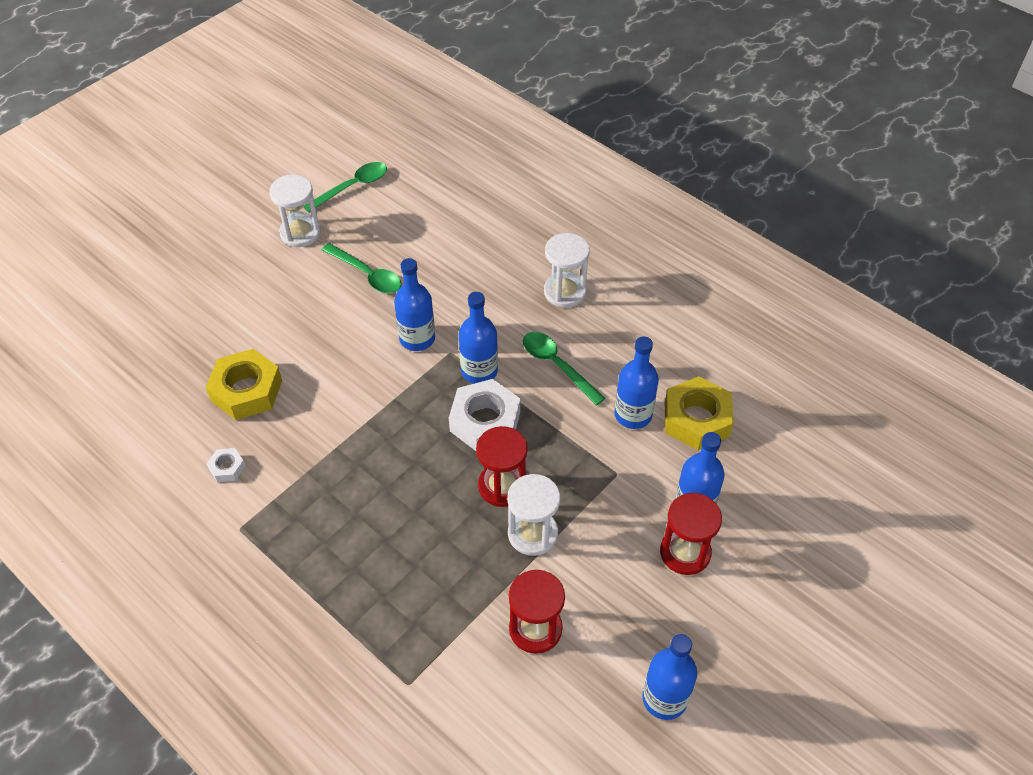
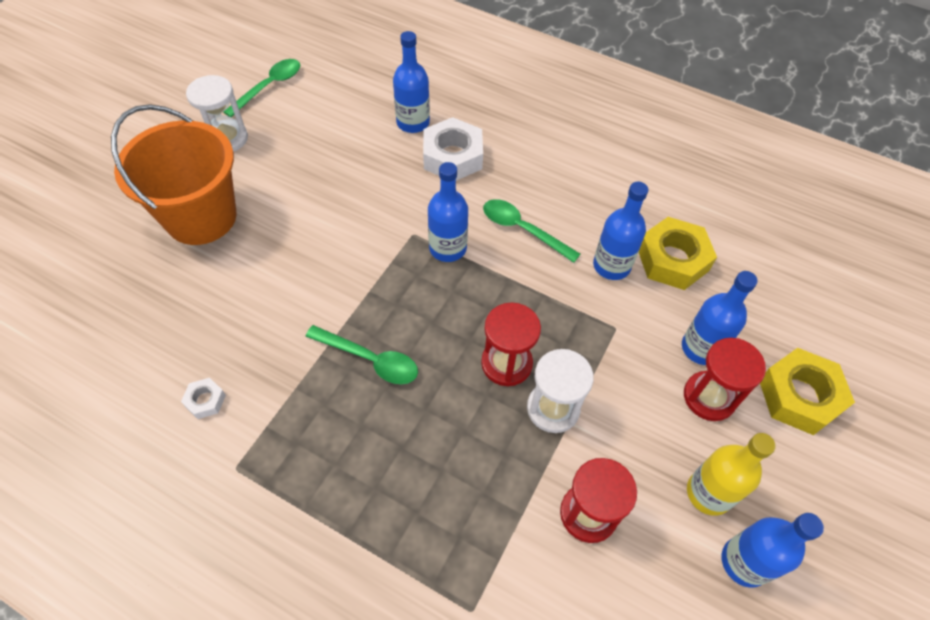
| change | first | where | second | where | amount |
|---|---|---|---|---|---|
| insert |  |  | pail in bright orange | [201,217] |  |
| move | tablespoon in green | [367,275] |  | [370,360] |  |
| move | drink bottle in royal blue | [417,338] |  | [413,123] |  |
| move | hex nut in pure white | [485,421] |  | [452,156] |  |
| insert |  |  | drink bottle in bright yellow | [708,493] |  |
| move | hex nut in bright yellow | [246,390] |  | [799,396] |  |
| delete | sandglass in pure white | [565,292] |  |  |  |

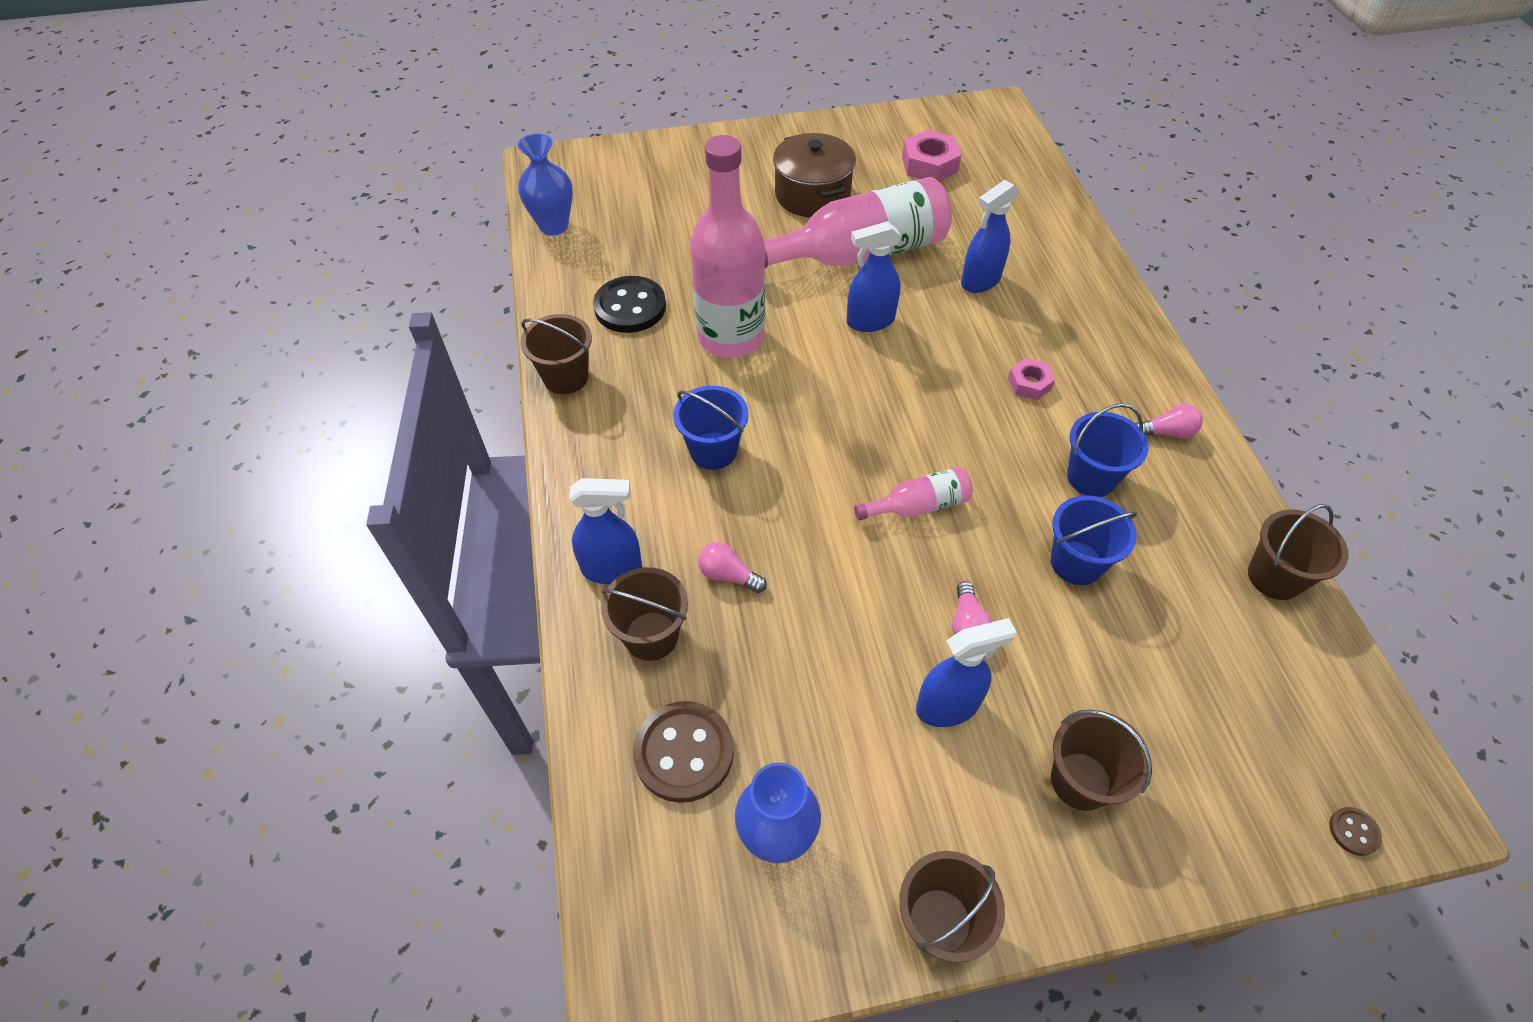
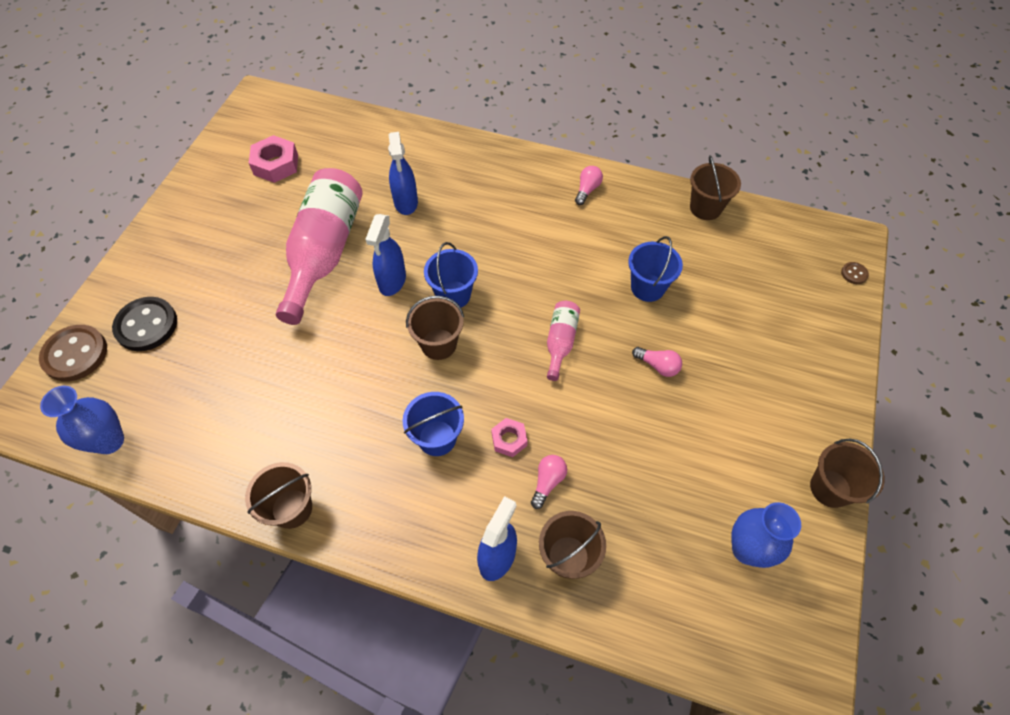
| change | first | where | second | where | amount |
|---|---|---|---|---|---|
| move | shirt button in dark brown | [684,753] |  | [75,354] |  |
| move | shirt button in jet-black | [630,307] |  | [146,325] |  |
| move | pail in dark brown | [1080,781] |  | [438,344] |  |
| move | pail in royal blue | [1091,477] |  | [453,295] |  |
| move | hex nut in pink | [1029,383] |  | [509,439] |  |
| rotate | lightbulb in pink | [728,575] |  | [548,482] | 150 degrees clockwise |
| delete | drink bottle in pink | [731,337] |  |  |  |
| delete | stockpot in dark brown | [812,195] |  |  |  |
| delete | spray cleaner in royal blue | [948,706] |  |  |  |

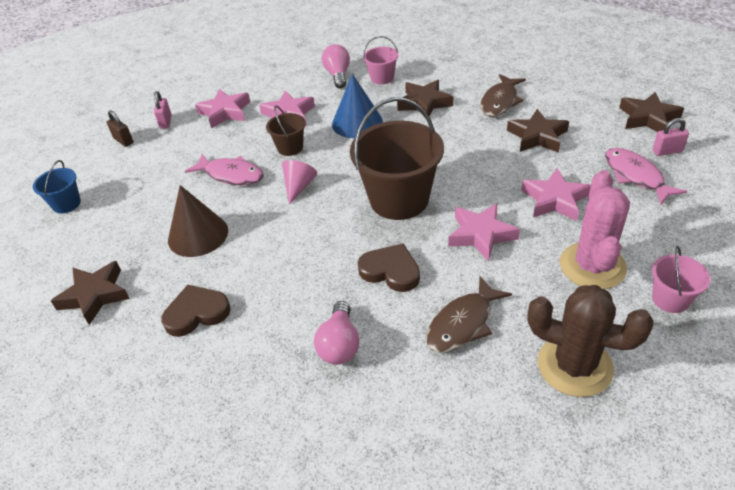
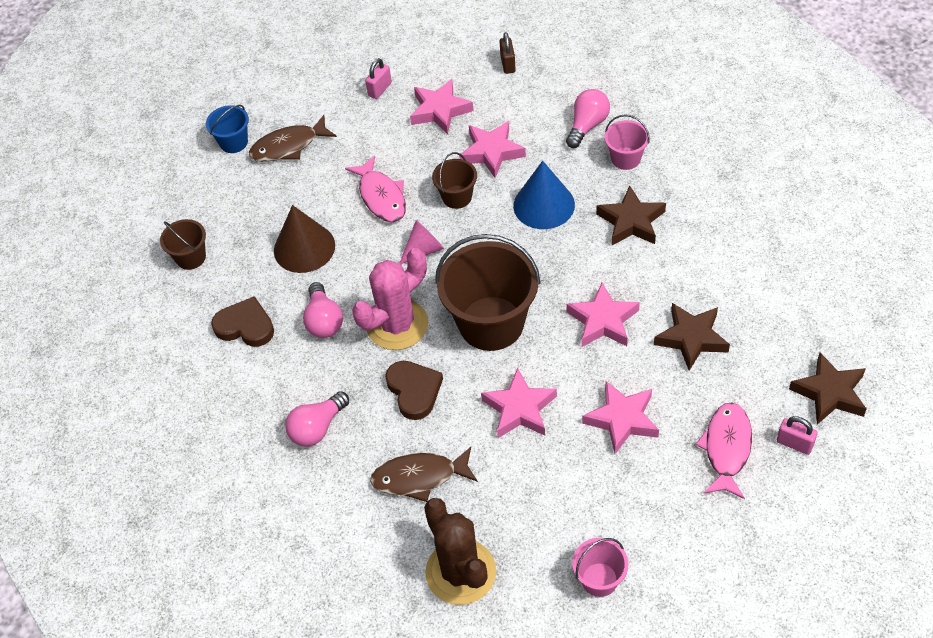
| change | first | where | second | where | amount |
|---|---|---|---|---|---|
| replace | star in dark brown | [95,295] | pail in dark brown | [191,257] |  |
| move | fish in dark brown | [500,102] |  | [288,146] |  |
| insert |  |  | lightbulb in pink | [324,320] |  |
| move | prickly plant in pink | [592,266] |  | [397,325] |  |
| move | padlock in dark brown | [123,140] |  | [508,64] |  |
| insert |  |  | star in pink | [603,321] |  |

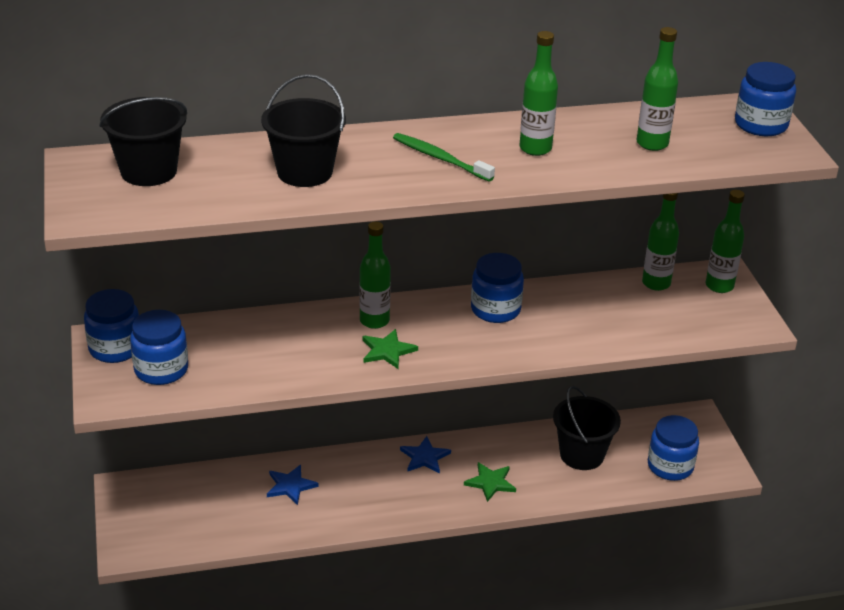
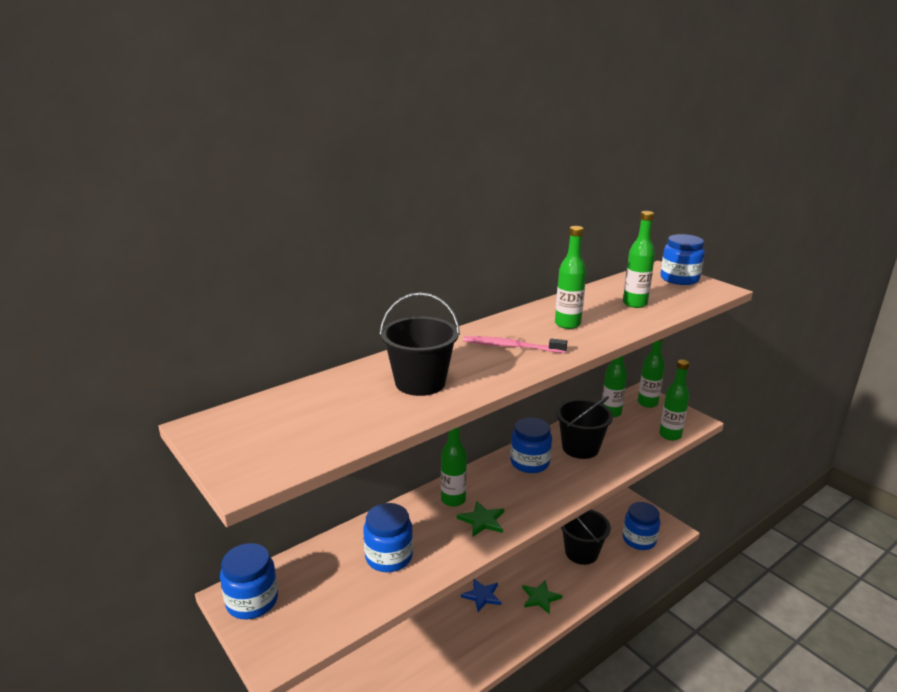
| change | first | where | second | where | amount |
|---|---|---|---|---|---|
| move | preserve jar in royal blue | [161,370] |  | [389,557] |  |
| recolor | toothbrush in green | [440,158] | toothbrush in pink | [511,346] |  |
| move | pail in jet-black | [149,171] |  | [580,448] |  |
| insert |  |  | drink bottle in green | [670,435] |  |
| delete | star in royal blue | [290,486] |  |  |  |

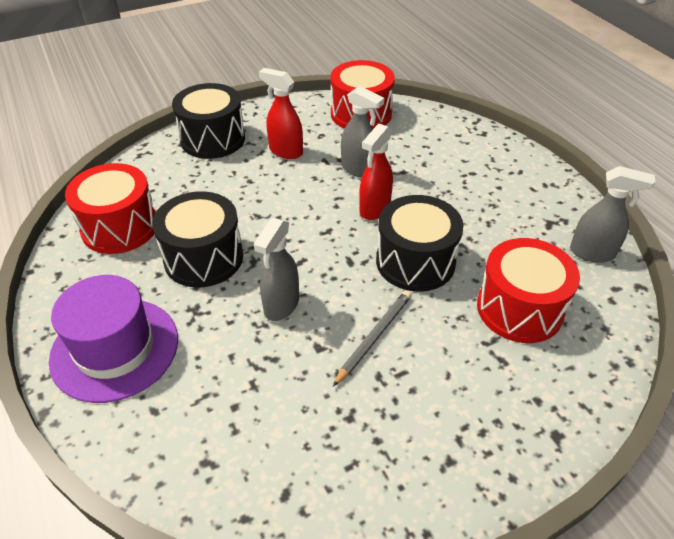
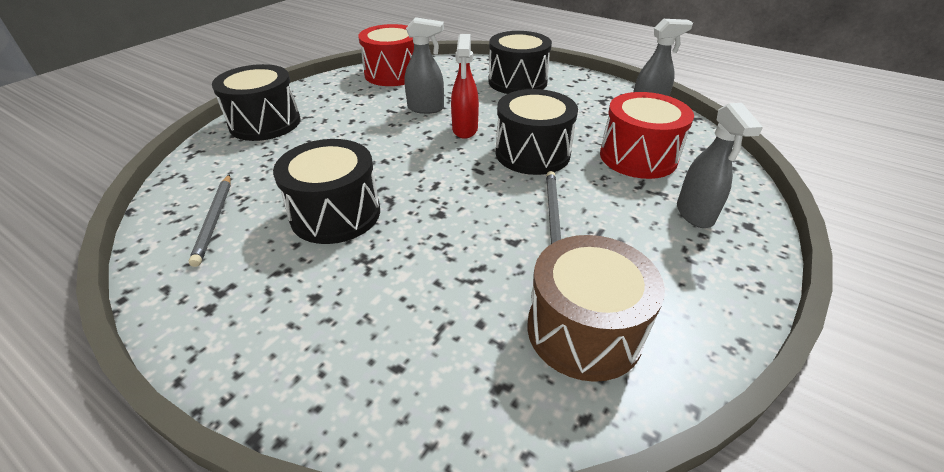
| change | first | where | second | where | amount |
|---|---|---|---|---|---|
| replace | drum in scarlet | [120,227] | lead pencil in ash-grey | [215,220] |  |
| insert |  |  | drum in jet-black | [517,82] |  |
| insert |  |  | drum in dark brown | [584,330] |  |
| move | spray cleaner in ash-grey | [281,305] |  | [695,214] |  |
| delete | hat in royal purple | [115,349] |  |  |  |
| delete | spray cleaner in scarlet | [285,151] |  |  |  |

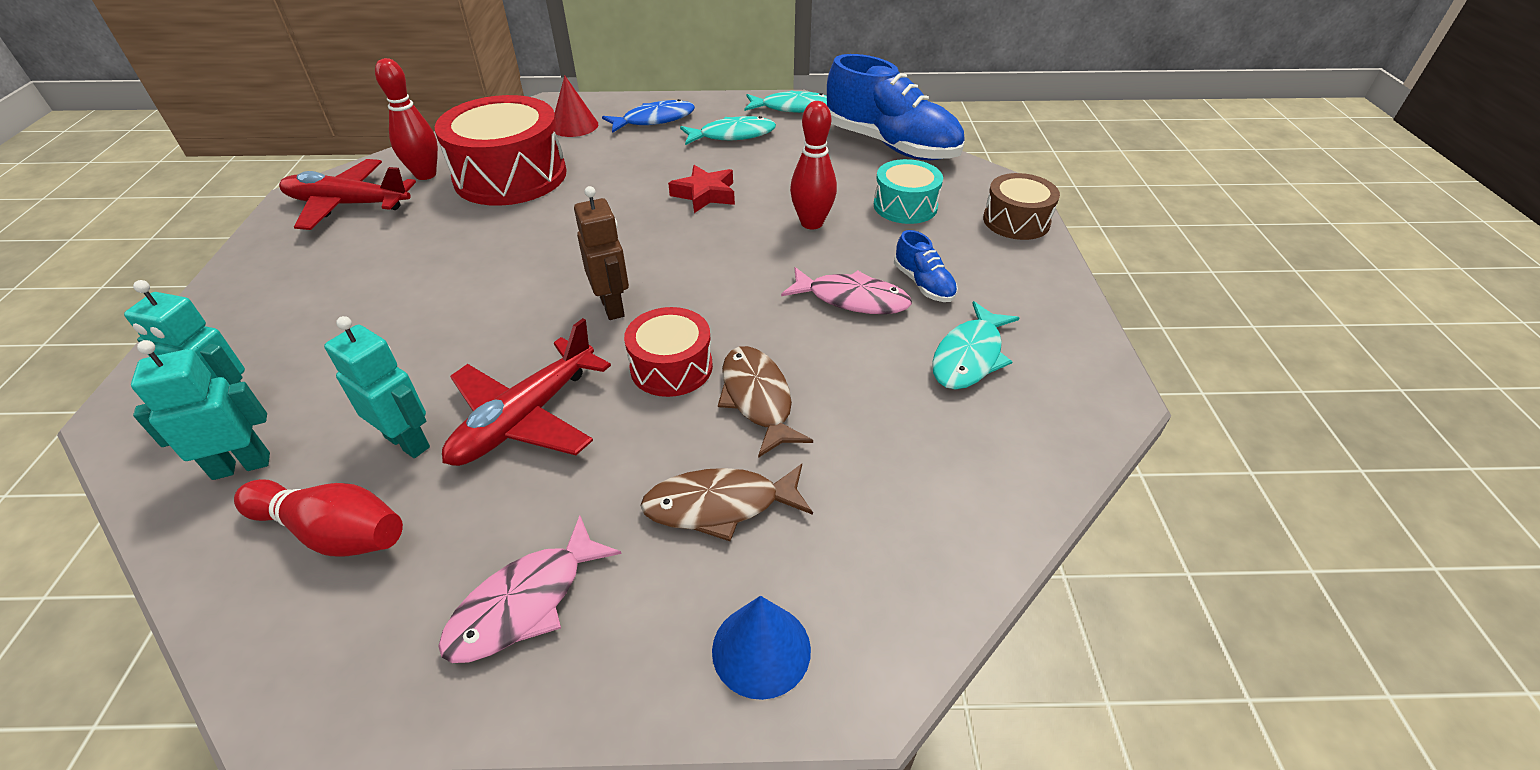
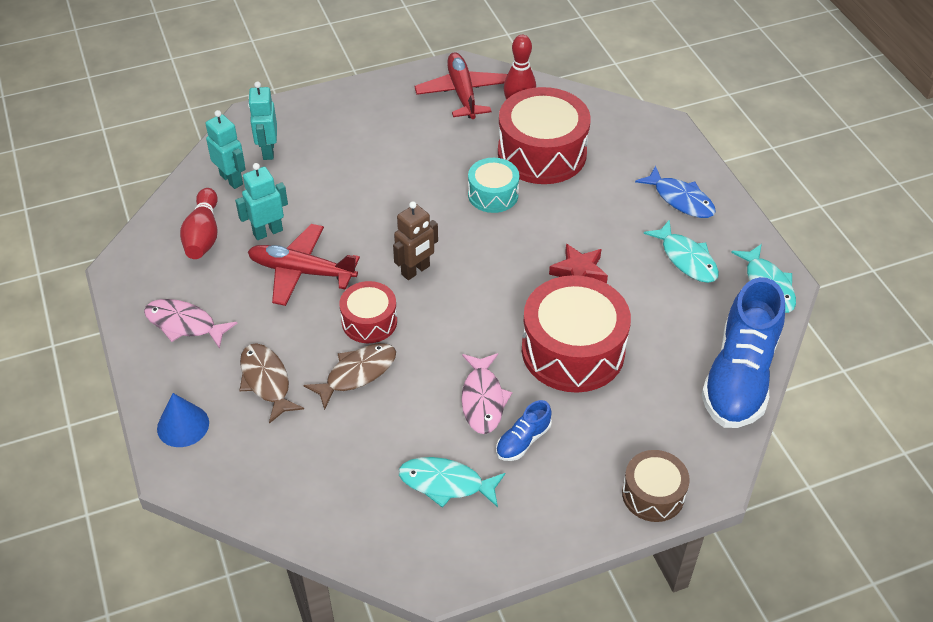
| change | first | where | second | where | amount |
|---|---|---|---|---|---|
| rotate | robot in aqua | [408,442] |  | [267,232] | 135 degrees counterclockwise |
| move | drum in aqua | [905,206] |  | [493,194] |  |
| replace | skittle in scarlet | [811,223] | drum in scarlet | [573,350] |  |
| delete | cone shape in scarlet | [574,126] |  |  |  |

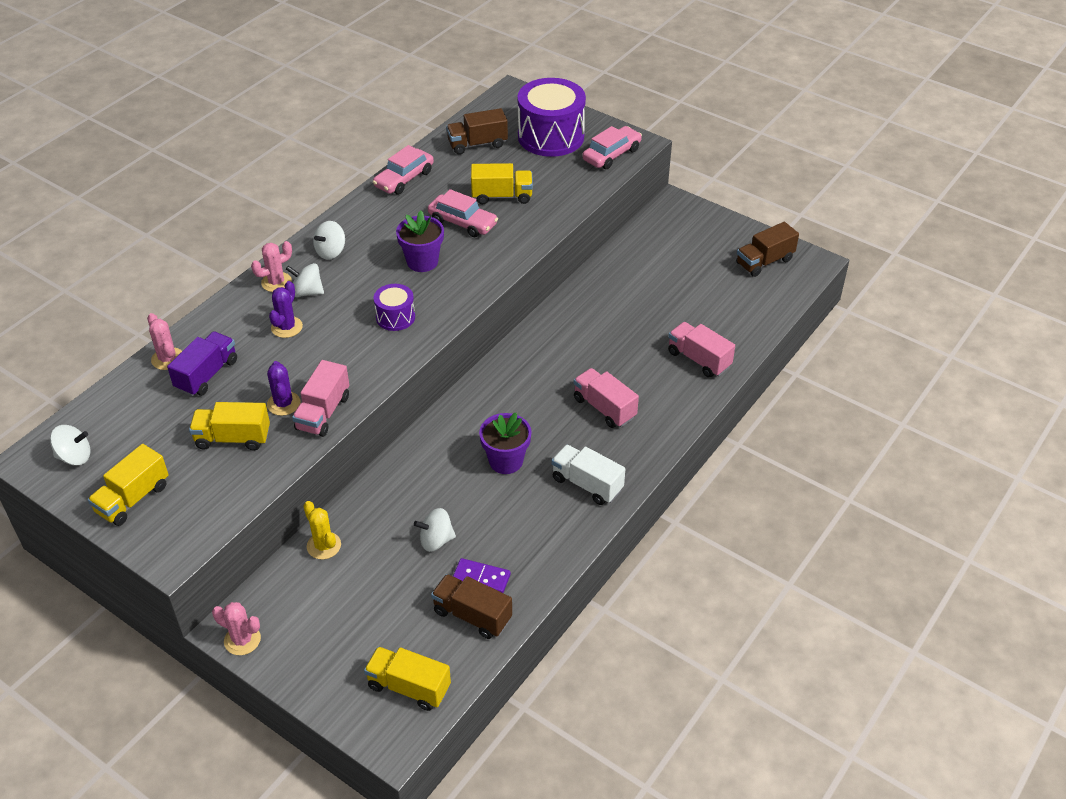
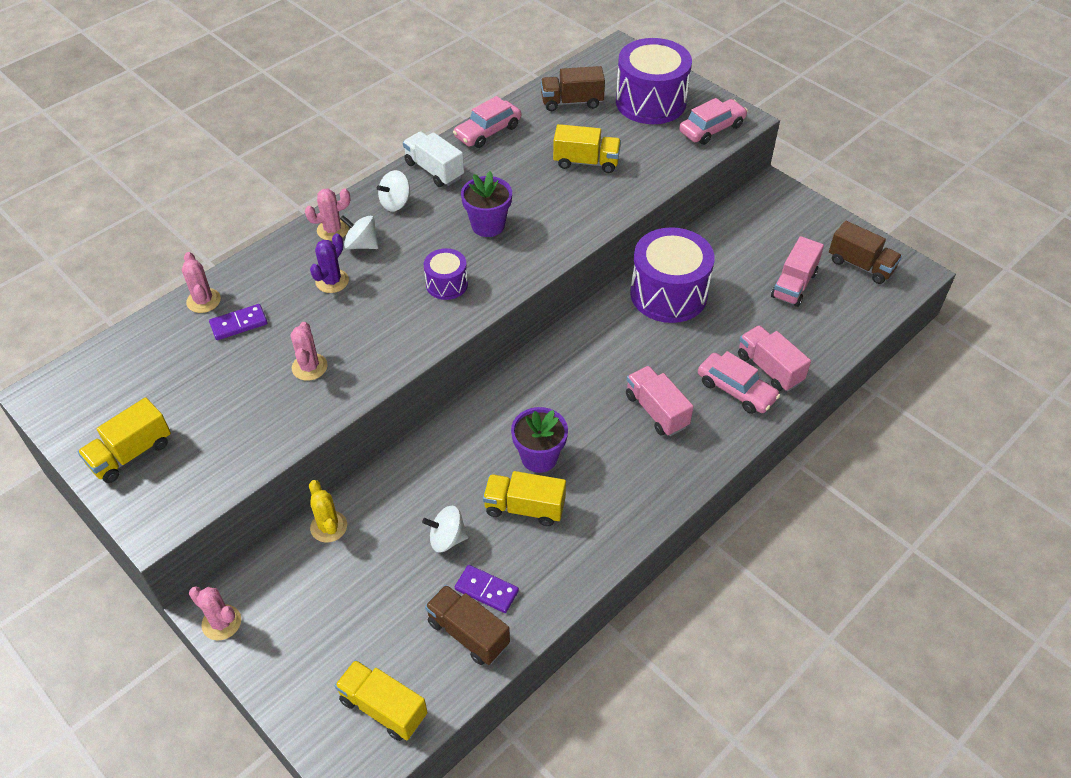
| change | first | where | second | where | amount |
|---|---|---|---|---|---|
| replace | lorry in royal purple | [207,375] | domino in royal purple | [239,324] |  |
| recolor | prickly plant in royal purple | [283,403] | prickly plant in pink | [309,367] |  |
| move | lorry in pure white | [587,484] |  | [434,170] |  |
| move | lorry in bright yellow | [233,438] |  | [524,508] |  |
| insert |  |  | drum in royal purple | [668,294] |  |
| move | automobile in pink | [462,222] |  | [736,390] |  |
| move | lorry in pink | [323,412] |  | [794,285] |  |
| rotate | lorry in dark brown | [764,262] |  | [860,265] | 120 degrees counterclockwise |
| delete | toy top in pure white | [75,457] |  |  |  |

